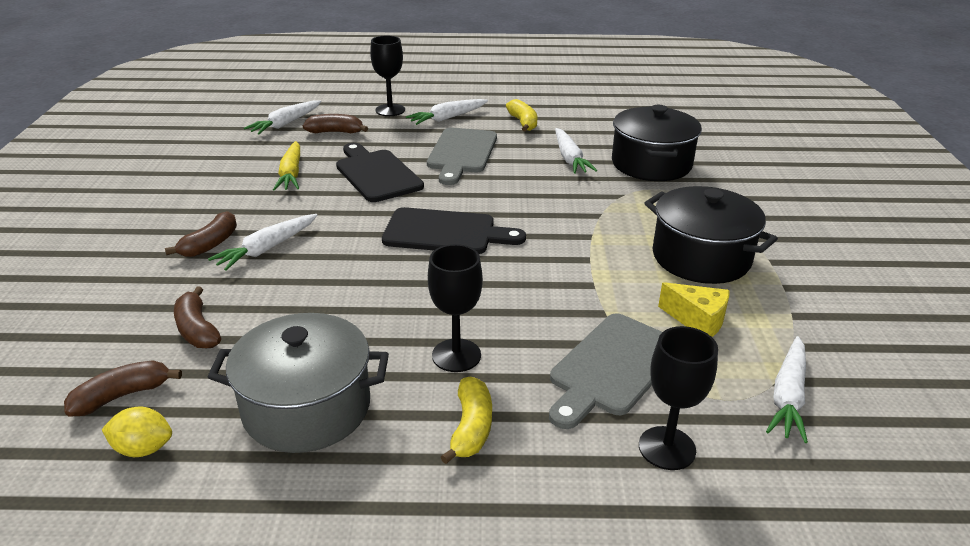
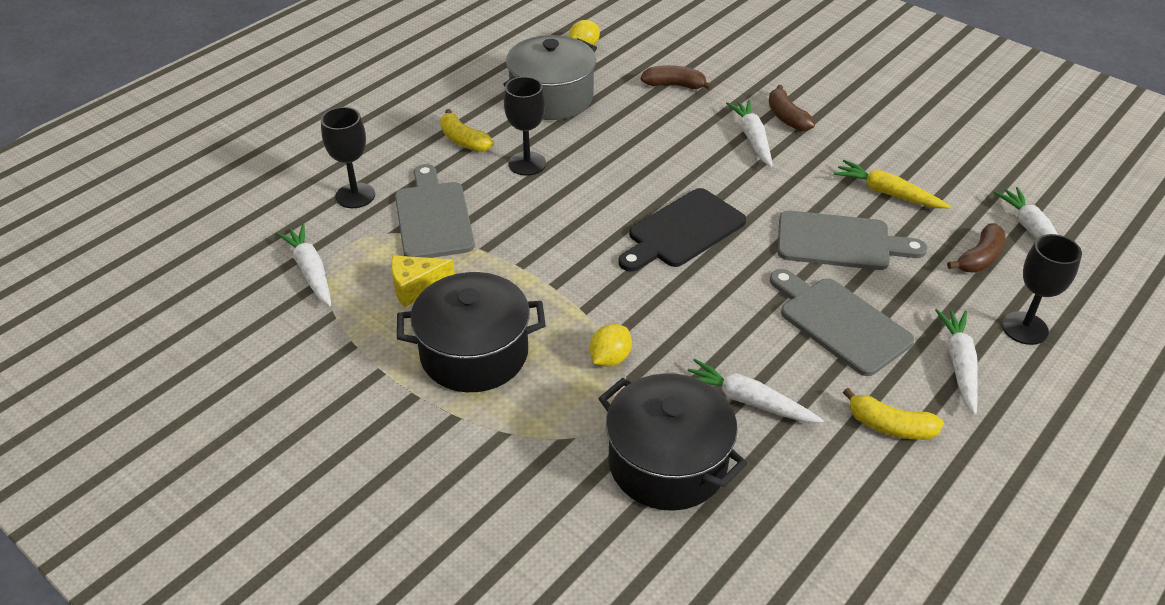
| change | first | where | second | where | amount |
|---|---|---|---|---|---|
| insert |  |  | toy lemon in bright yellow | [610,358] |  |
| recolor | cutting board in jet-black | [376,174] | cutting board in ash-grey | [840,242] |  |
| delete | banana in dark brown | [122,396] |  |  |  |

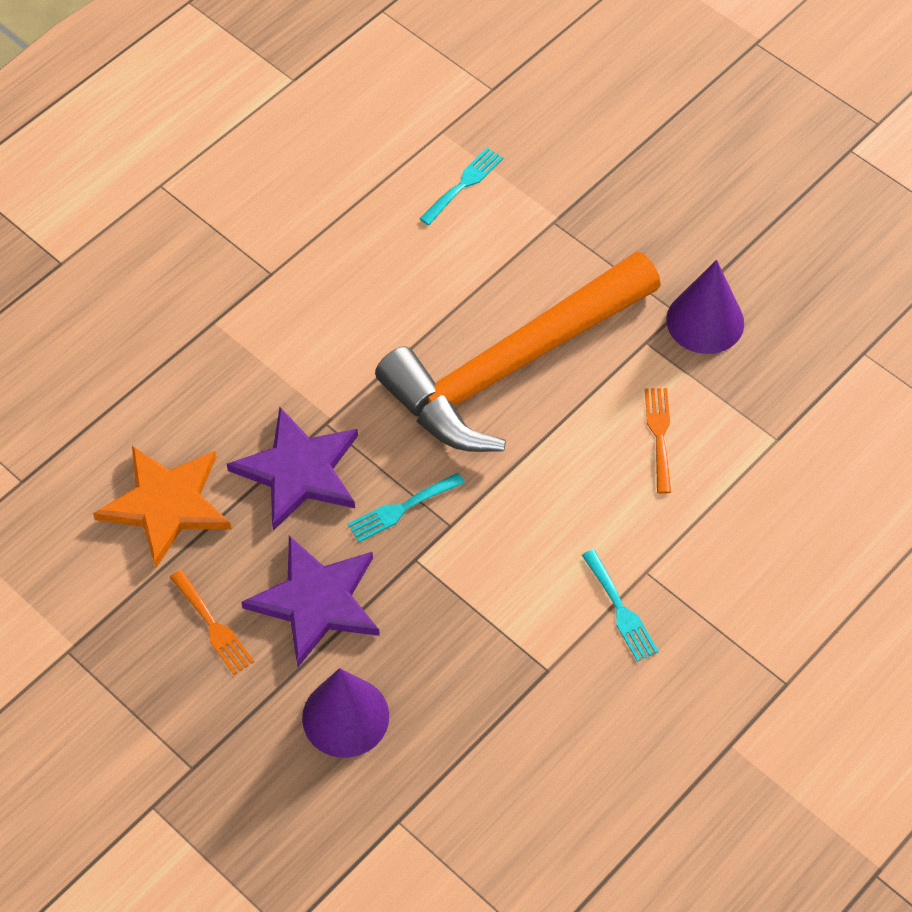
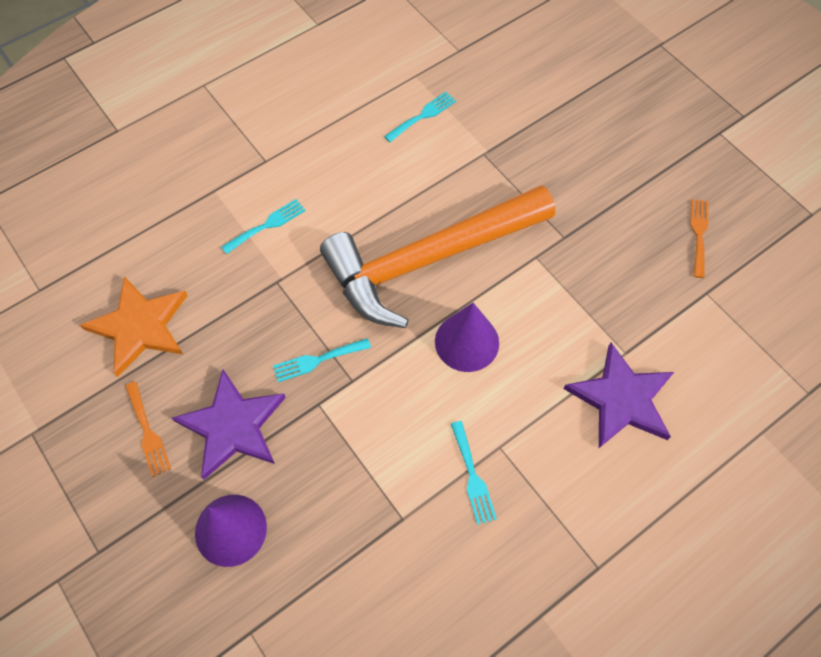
| change | first | where | second | where | amount |
|---|---|---|---|---|---|
| insert |  |  | dinner fork in aqua | [267,225] |  |
| move | cone shape in royal purple | [705,321] |  | [467,342] |  |
| move | star in royal purple | [299,471] |  | [621,399] |  |
| move | dinner fork in bright orange | [659,434] |  | [698,234] |  |

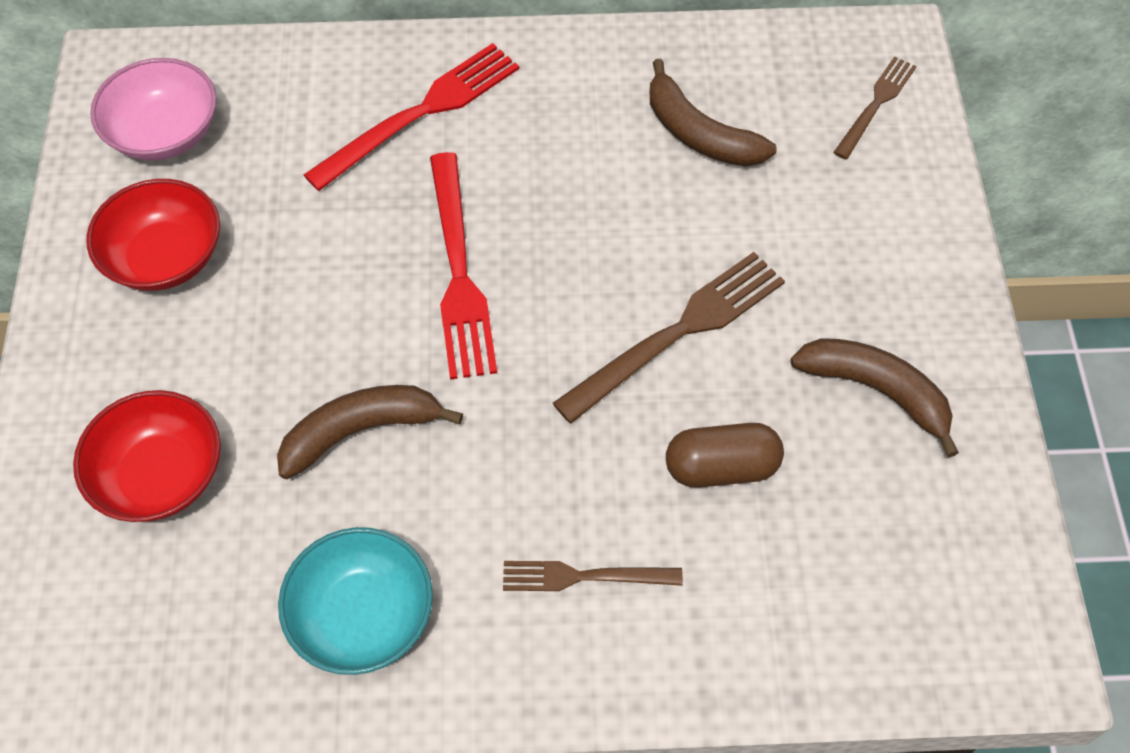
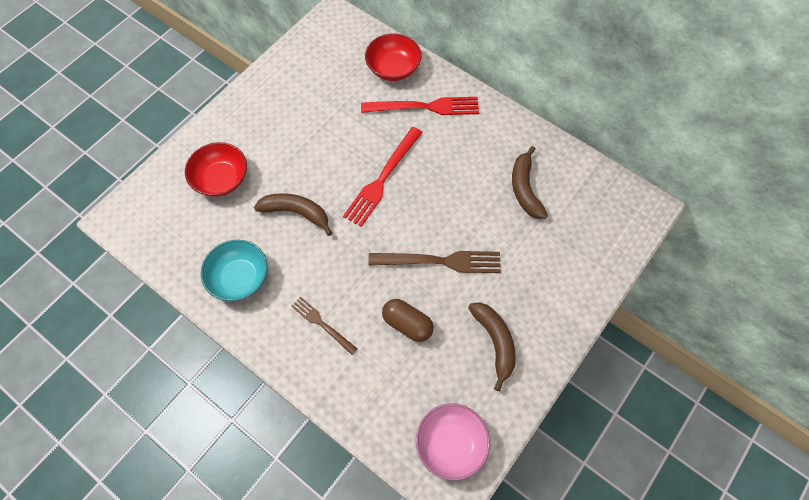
| change | first | where | second | where | amount |
|---|---|---|---|---|---|
| move | serving bowl in scarlet | [165,257] |  | [393,68] |  |
| move | serving bowl in pink | [164,133] |  | [451,444] |  |
| delete | dinner fork in dark brown | [876,104] |  |  |  |

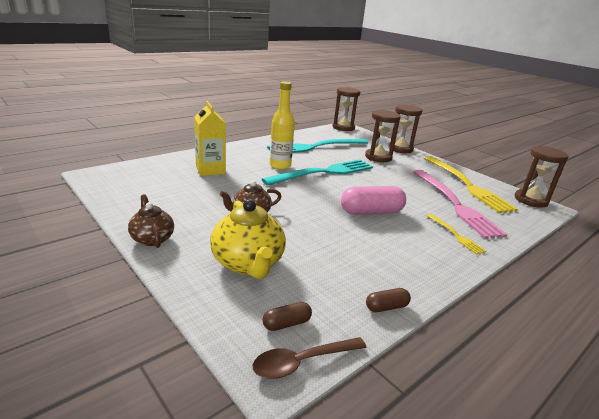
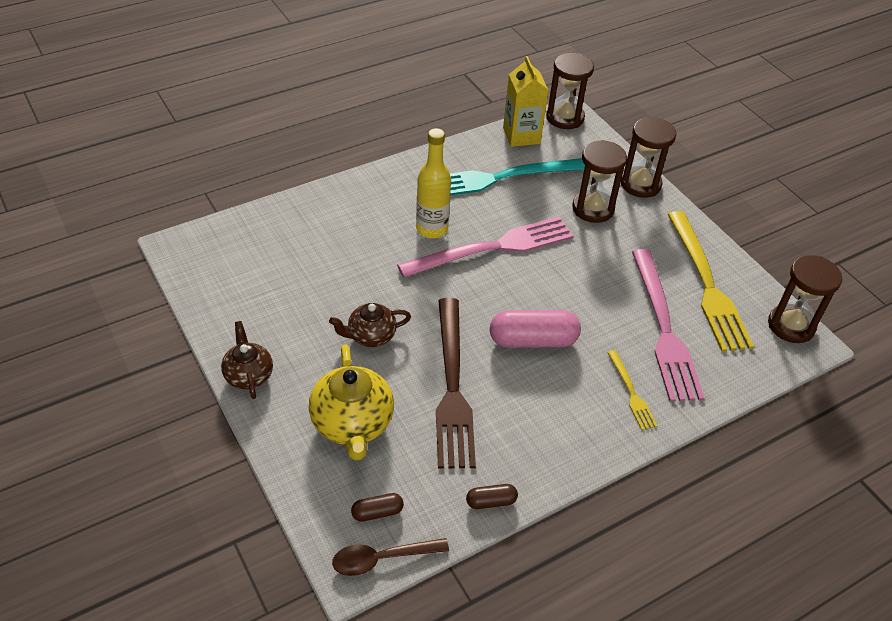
| change | first | where | second | where | amount |
|---|---|---|---|---|---|
| recolor | dinner fork in aqua | [323,173] | dinner fork in pink | [492,248] |  |
| insert |  |  | dinner fork in dark brown | [452,386] |  |
| move | milk carton in bright yellow | [210,170] |  | [521,136] |  |

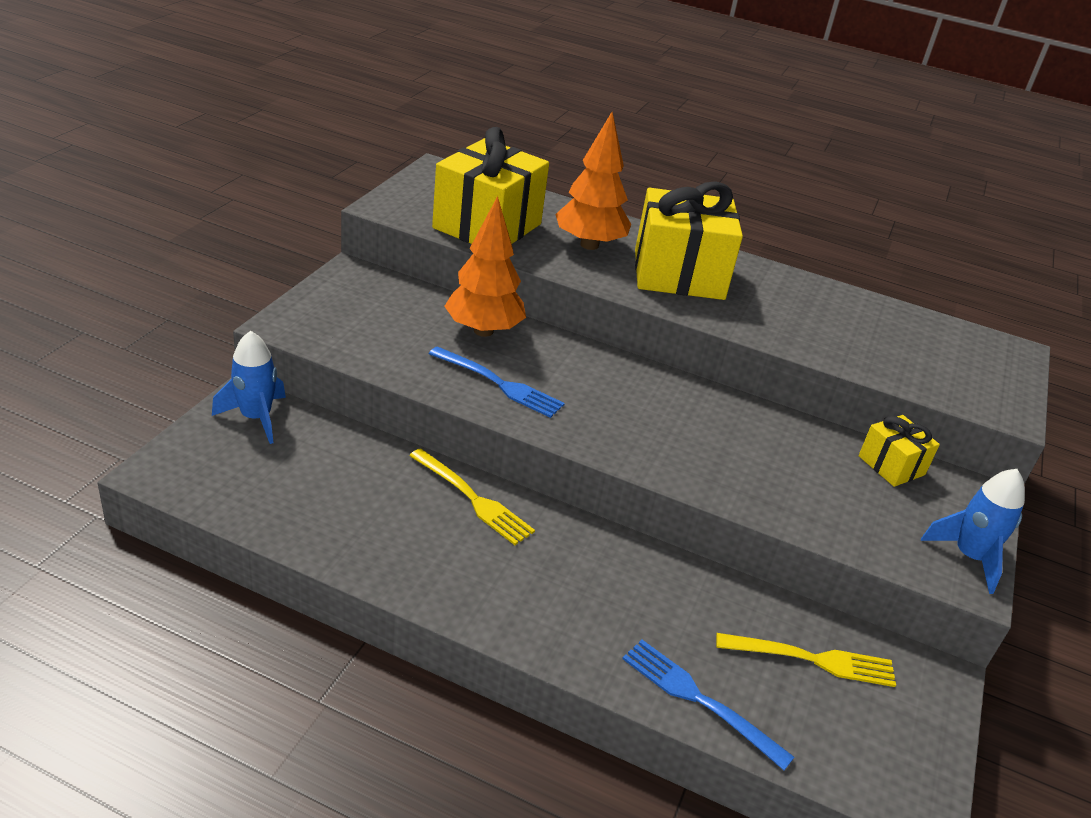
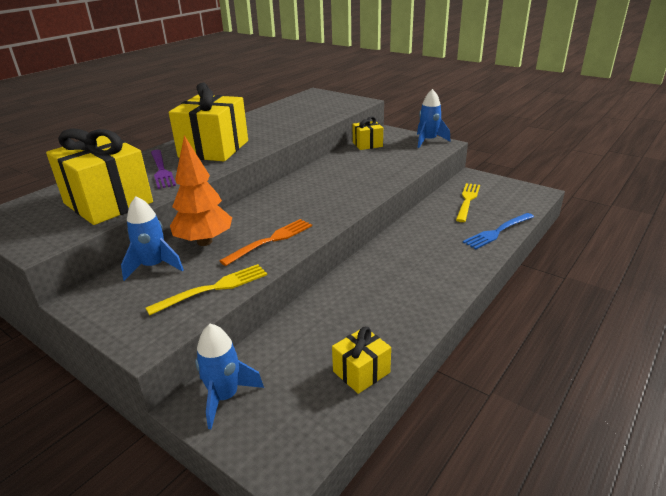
| change | first | where | second | where | amount |
|---|---|---|---|---|---|
| insert |  |  | rocket in royal blue | [154,266] |  |
| move | dinner fork in bright yellow | [473,498] |  | [213,288] |  |
| replace | toy tree in bright orange | [589,245] | dinner fork in royal purple | [161,170] |  |
| recolor | dinner fork in royal blue | [499,384] | dinner fork in bright orange | [270,240] |  |
| insert |  |  | gift in bright yellow | [361,372] |  |

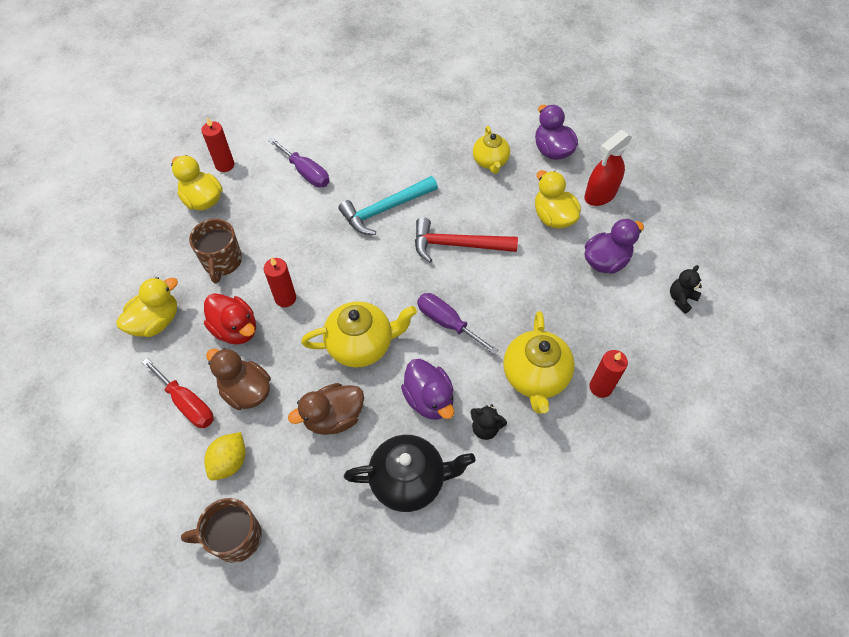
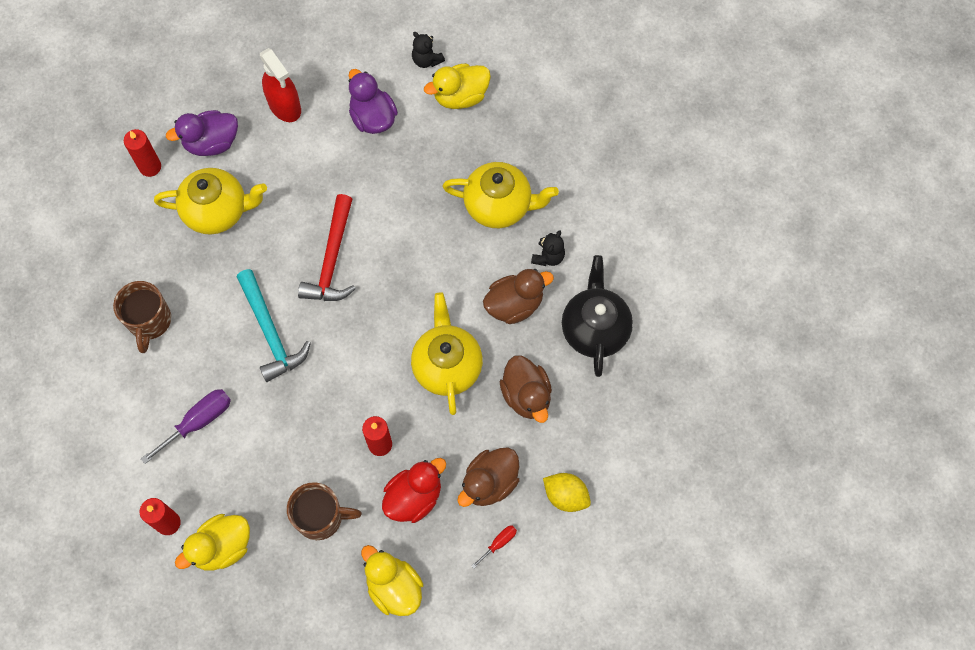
| change | first | where | second | where | amount |
|---|---|---|---|---|---|
| move | tea mug in dark brown | [235,537] |  | [149,321] |  |
| move | wax candle in scarlet | [600,387] |  | [150,167] |  |
| resize | tea pot in bright yellow | [490,162] |  | [217,211] | x1.53 |
| move | duck in bright yellow | [553,217] |  | [460,96] |  |
| resize | flat screwdriver in scarlet | [187,403] |  | [499,543] | x0.53 |
| recolor | duck in royal purple | [429,399] | duck in dark brown | [514,304] |  |
| delete | flat screwdriver in royal purple | [447,323] |  |  |  |

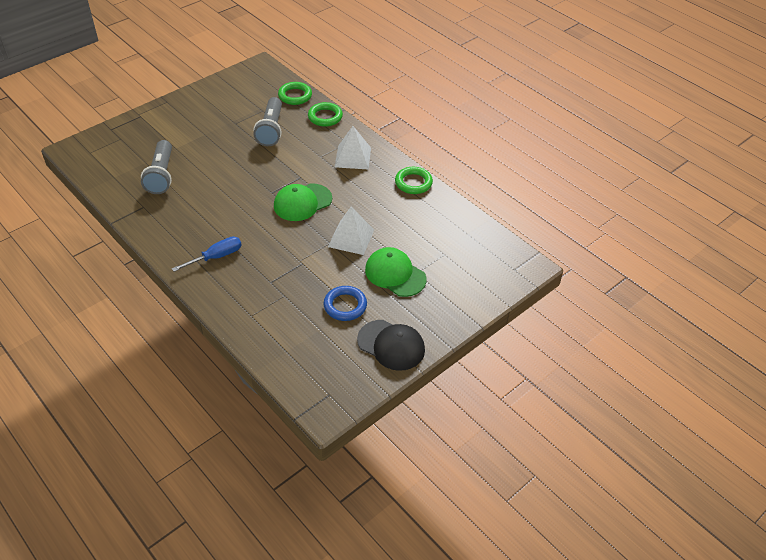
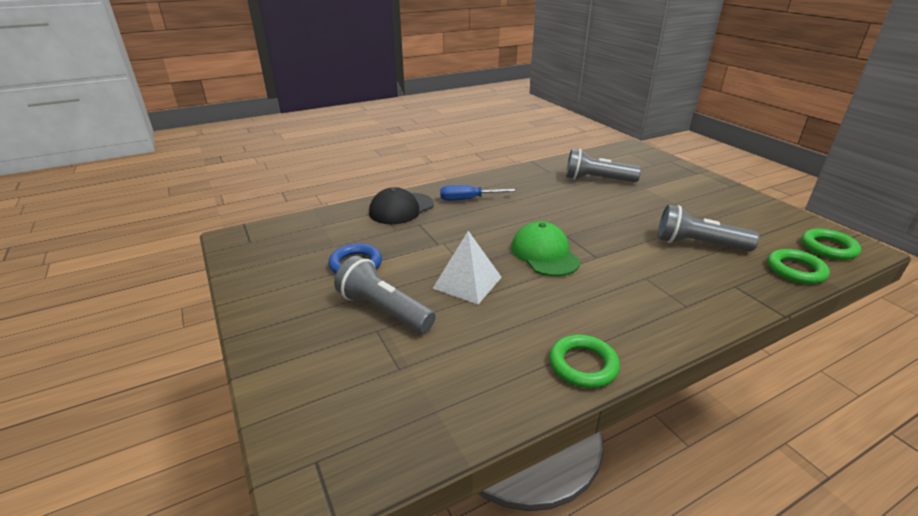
| change | first | where | second | where | amount |
|---|---|---|---|---|---|
| replace | baseball cap in green | [395,274] | torch in ash-grey | [384,310] |  |
| move | baseball cap in jet-black | [391,345] |  | [401,209] |  |
| rotate | flat screwdriver in royal blue | [216,257] |  | [468,199] | 105 degrees clockwise |
| move | ring in green | [325,117] |  | [828,248] |  |
| delete | pyramid shape in pure white | [353,157] |  |  |  |

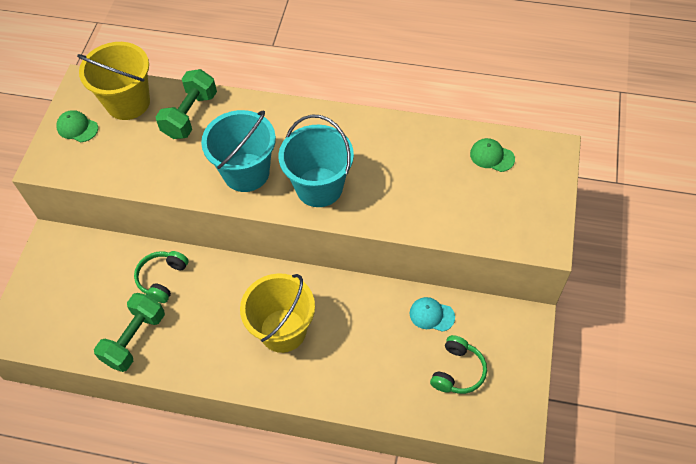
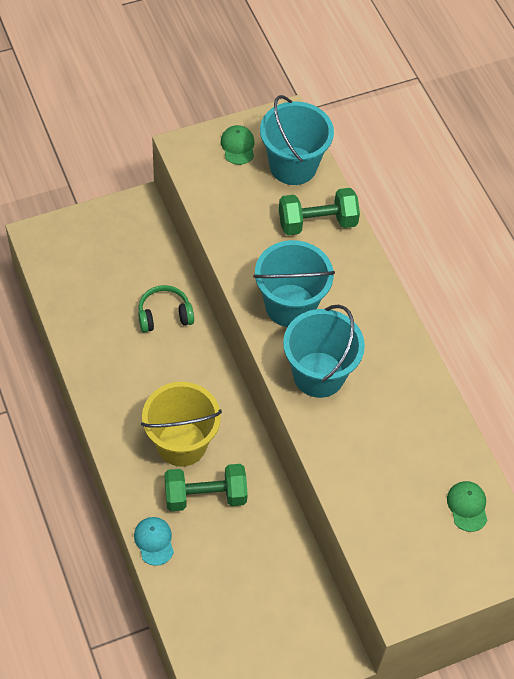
| change | first | where | second | where | amount |
|---|---|---|---|---|---|
| move | baseball cap in aqua | [431,315] |  | [154,541] |  |
| move | dumbbell in green | [134,339] |  | [205,496] |  |
| recolor | pail in bright yellow | [128,102] | pail in aqua | [293,166] |  |
| delete | over-ear headphones in green | [458,371] |  |  |  |

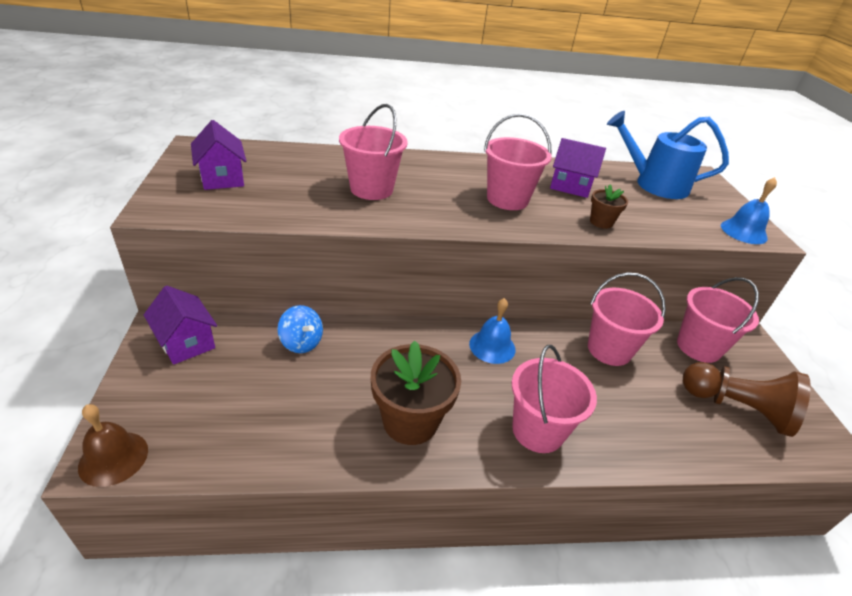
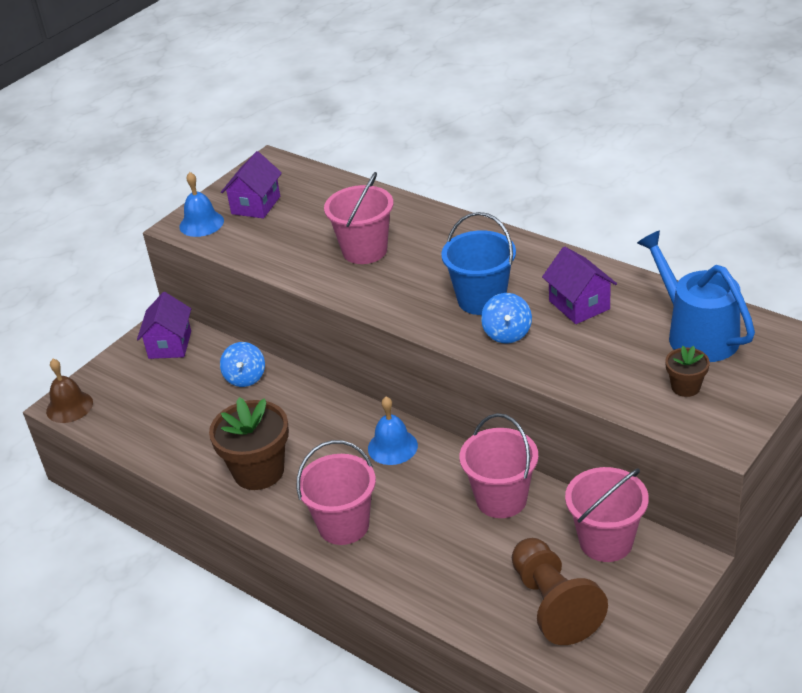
| change | first | where | second | where | amount |
|---|---|---|---|---|---|
| move | hand bell in royal blue | [743,231] |  | [201,223] |  |
| recolor | pail in pink | [507,199] | pail in royal blue | [481,300] |  |
| insert |  |  | toy top in royal blue | [507,333] |  |
| move | flower pot in dark brown | [601,222] |  | [685,387] |  |

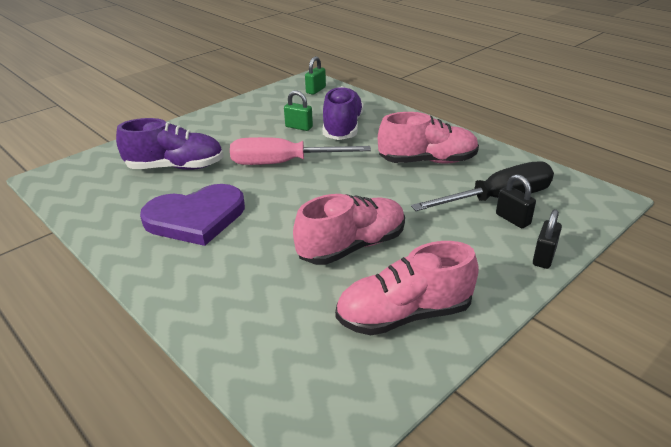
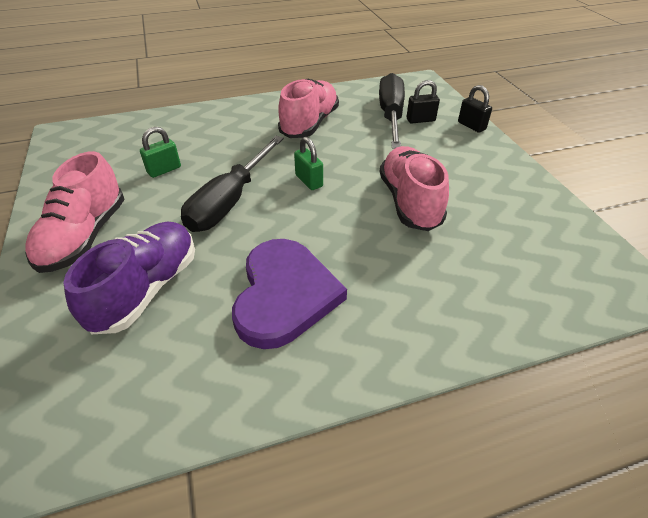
| change | first | where | second | where | amount |
|---|---|---|---|---|---|
| move | sneaker in pink | [404,315] |  | [85,236] |  |
| recolor | flat screwdriver in pink | [283,163] | flat screwdriver in jet-black | [230,201] |  |
| move | padlock in green | [316,90] |  | [309,181] |  |
| delete | sneaker in royal purple | [342,128] |  |  |  |

